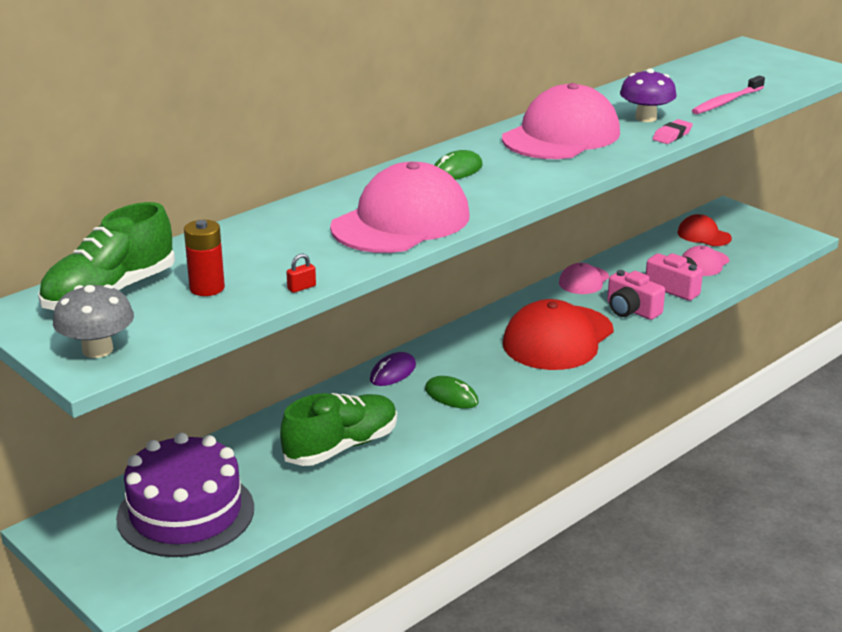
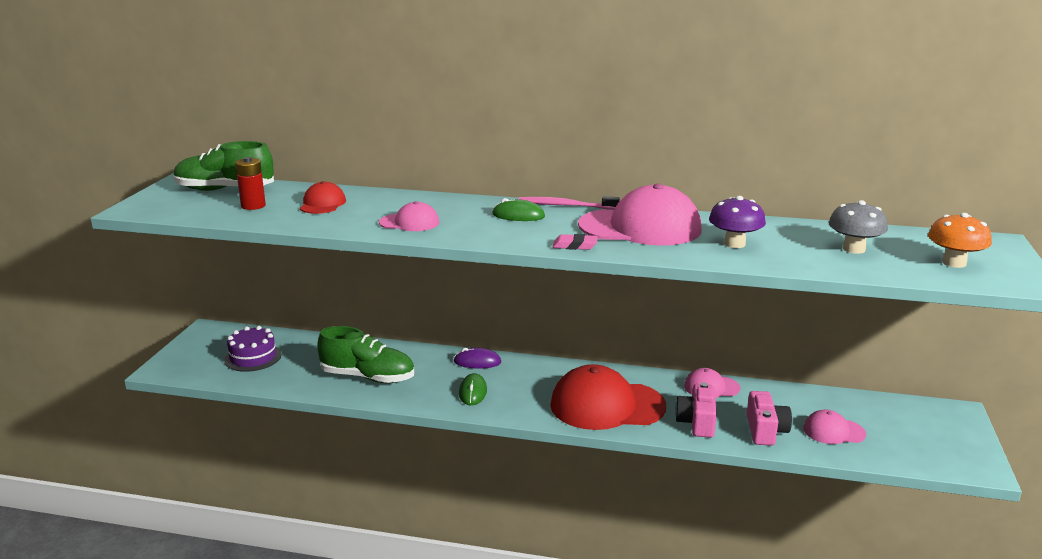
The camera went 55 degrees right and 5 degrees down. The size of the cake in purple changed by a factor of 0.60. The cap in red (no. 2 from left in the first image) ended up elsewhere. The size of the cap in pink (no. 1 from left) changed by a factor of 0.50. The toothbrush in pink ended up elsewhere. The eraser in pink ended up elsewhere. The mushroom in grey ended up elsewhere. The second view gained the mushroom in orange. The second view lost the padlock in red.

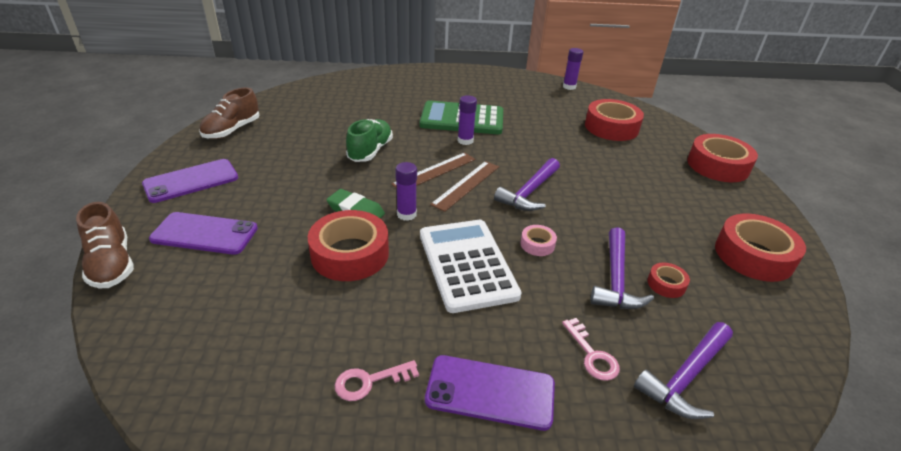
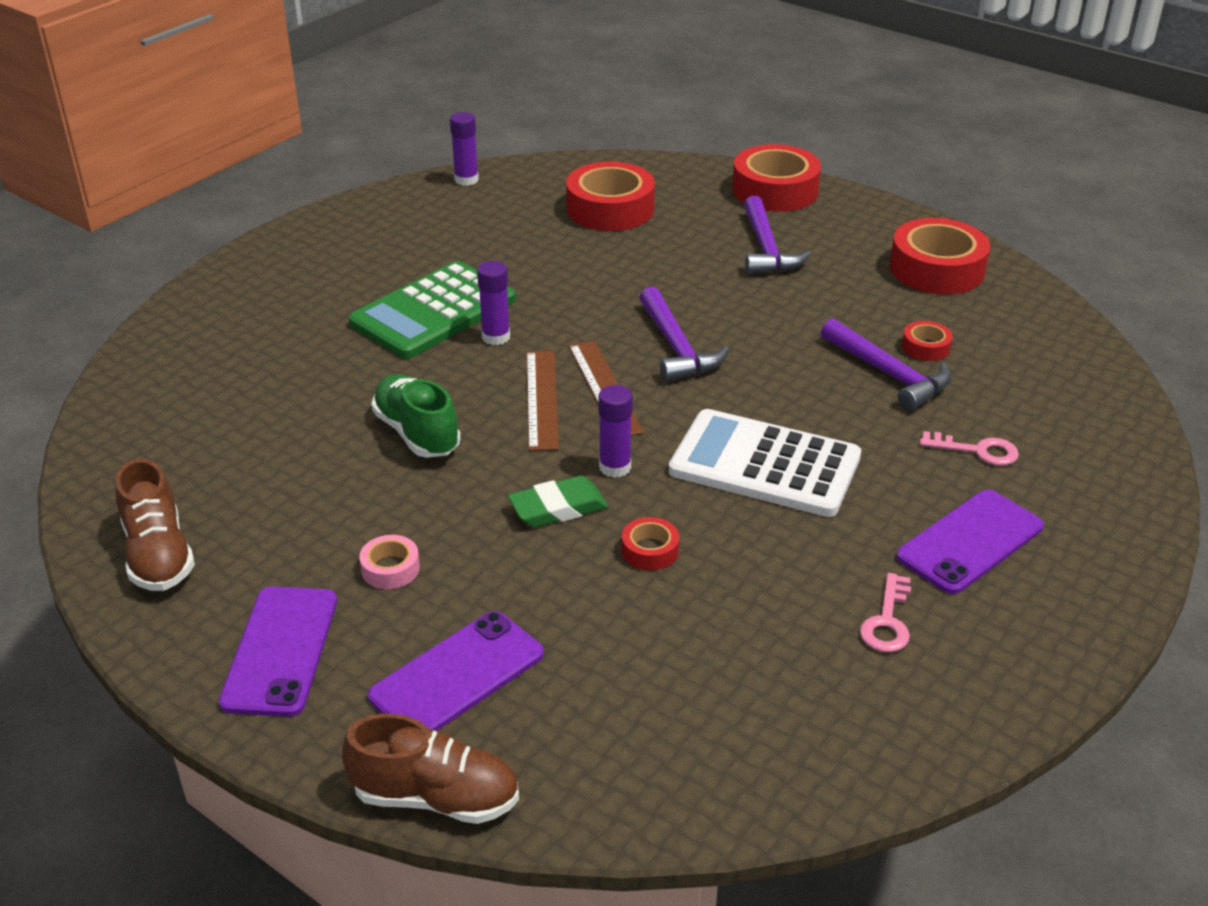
The camera went 50 degrees left and 0 degrees up. The tape in pink ended up elsewhere. The size of the tape in red (no. 1 from left in the first image) changed by a factor of 0.47. The hammer in purple (no. 3 from left in the first image) ended up elsewhere.

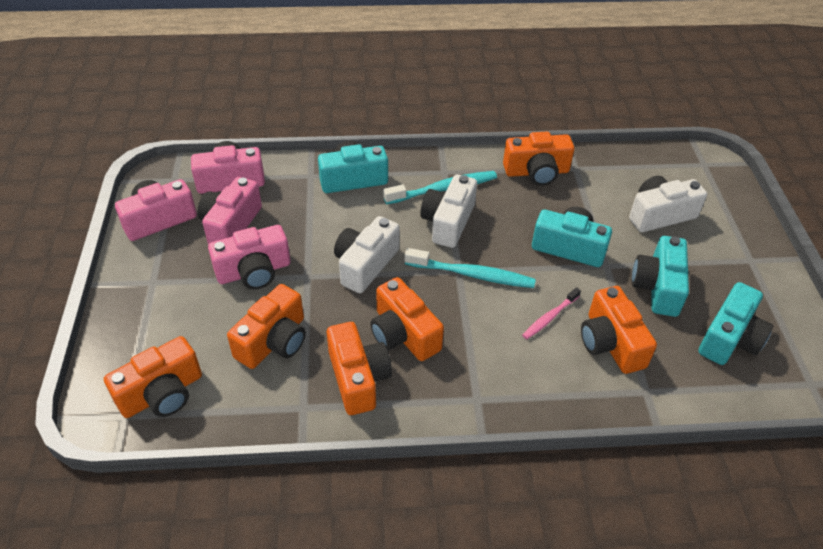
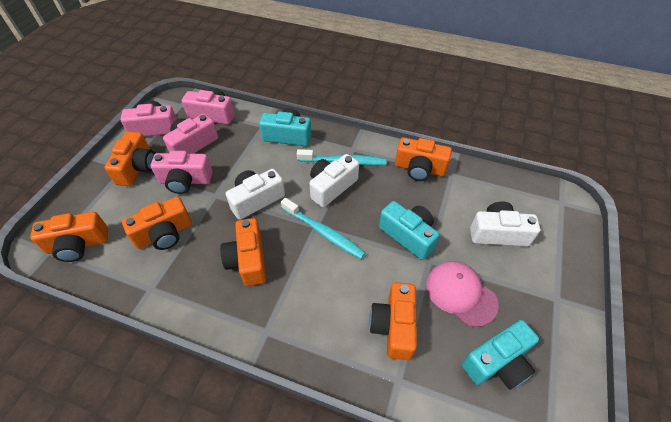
The camera went 25 degrees right and 5 degrees up. The camera in orange (no. 3 from left in the first image) ended up elsewhere. Where the camera in turquoise (no. 3 from left) stood, the cap in pink came to stand. The second view lost the toothbrush in pink.

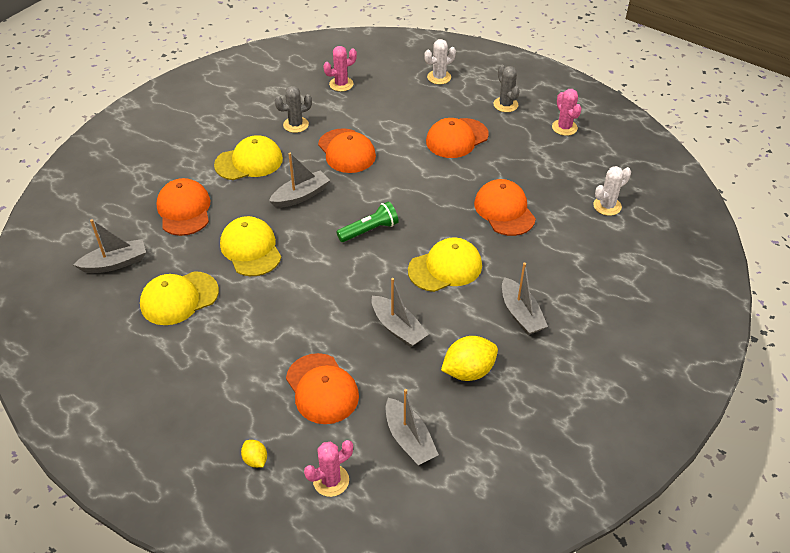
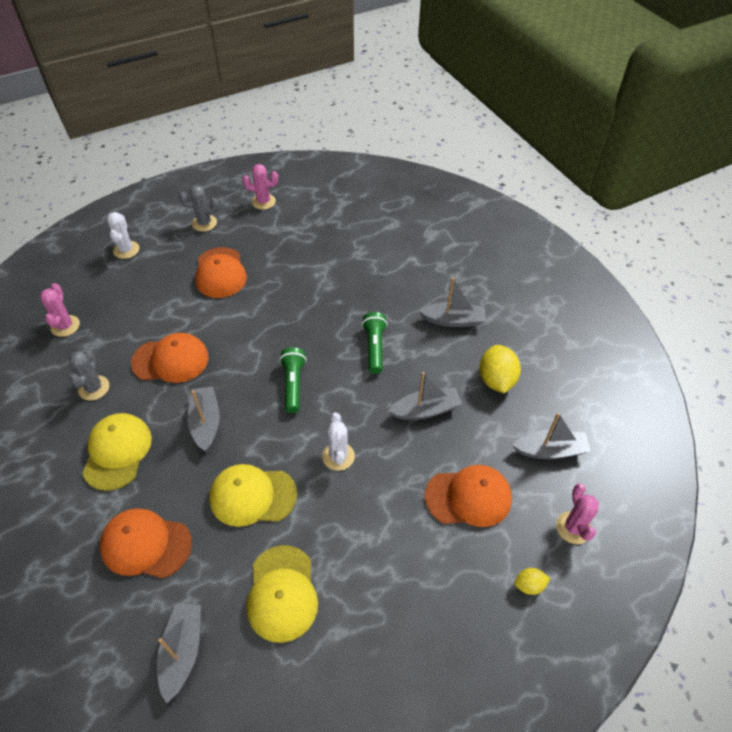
The camera went 65 degrees left and 5 degrees up. The cactus in white (no. 2 from left) ended up elsewhere. Where the cap in yellow (no. 4 from left) stood, the flashlight in green (no. 2 from left) came to stand. The second view lost the cap in orange (no. 5 from left).

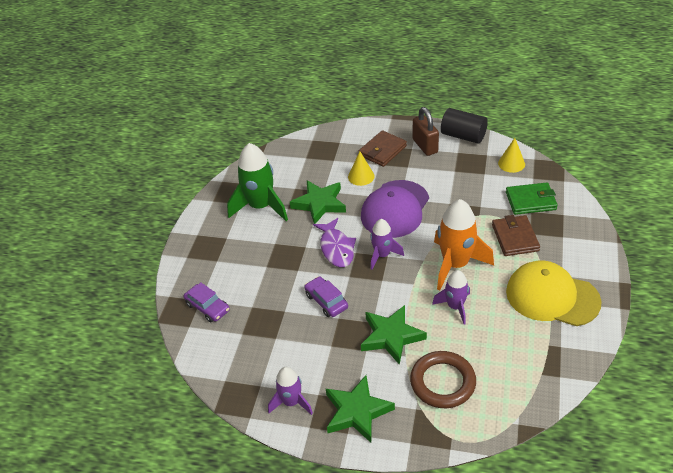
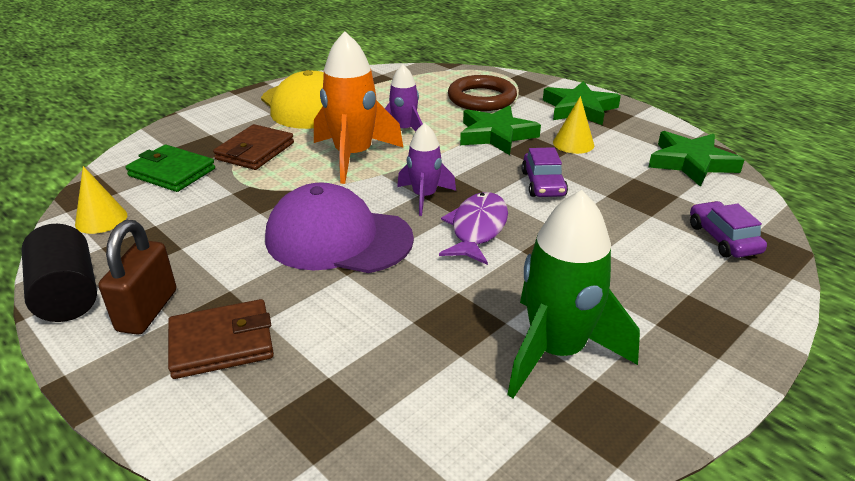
The camera went 150 degrees left and 10 degrees down. The cap in purple ended up facing another way, 135 degrees counterclockwise from before. The cone in yellow (no. 1 from left in the first image) ended up elsewhere. The star in green (no. 1 from left in the first image) ended up elsewhere. The second view lost the rocket in purple (no. 1 from left).

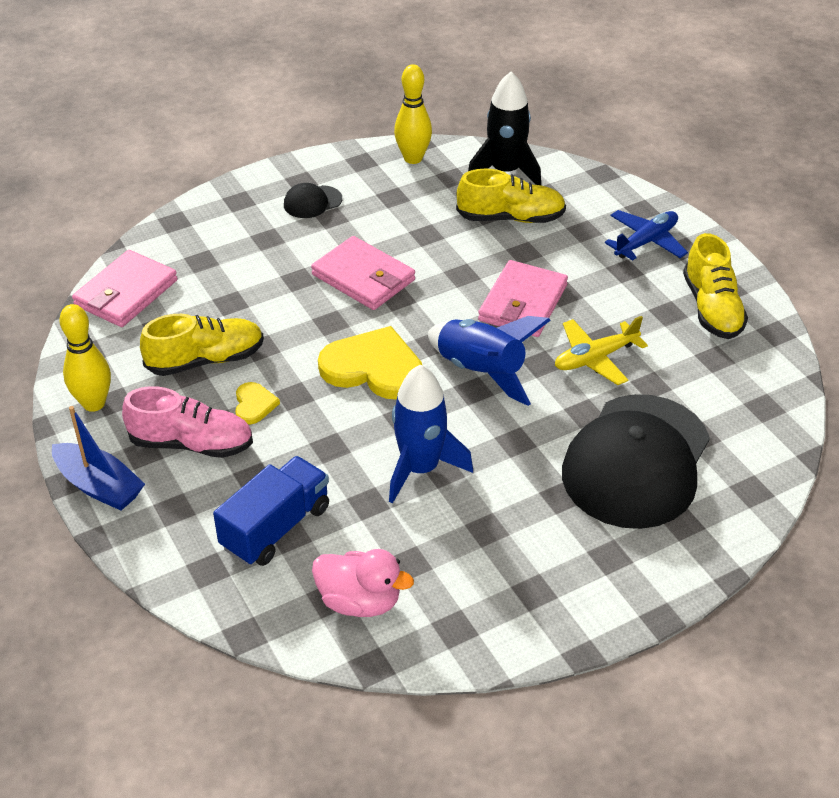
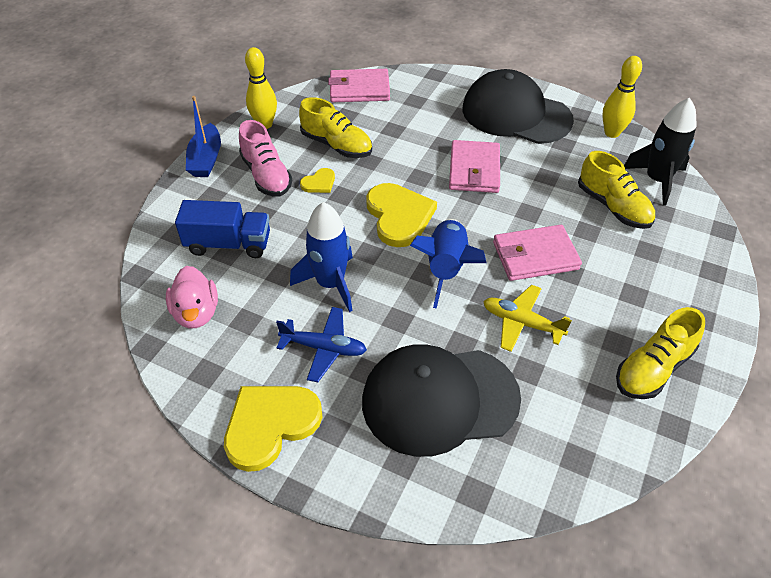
The camera went 55 degrees right and 5 degrees up. The second view gained the heart in yellow (no. 1 from left). The plane in blue ended up elsewhere. The size of the cap in black (no. 1 from left in the first image) changed by a factor of 2.45.

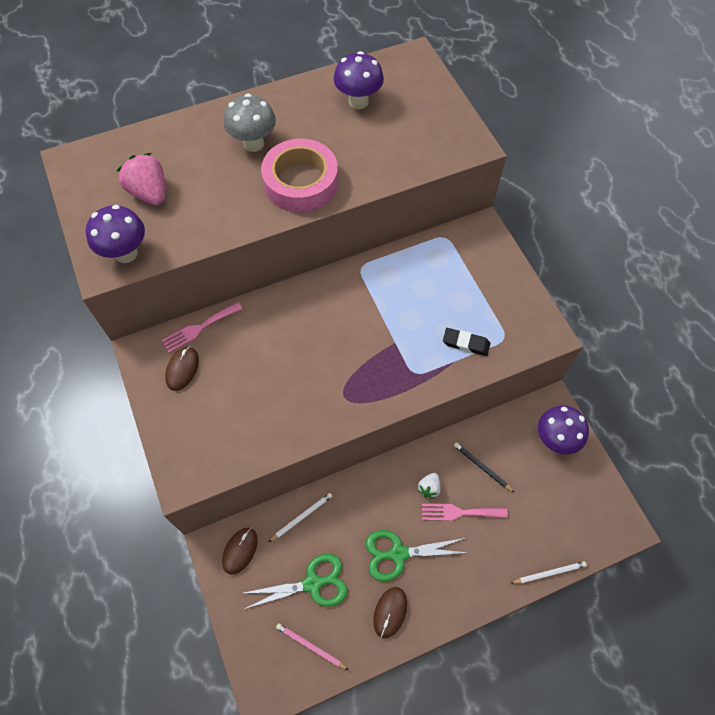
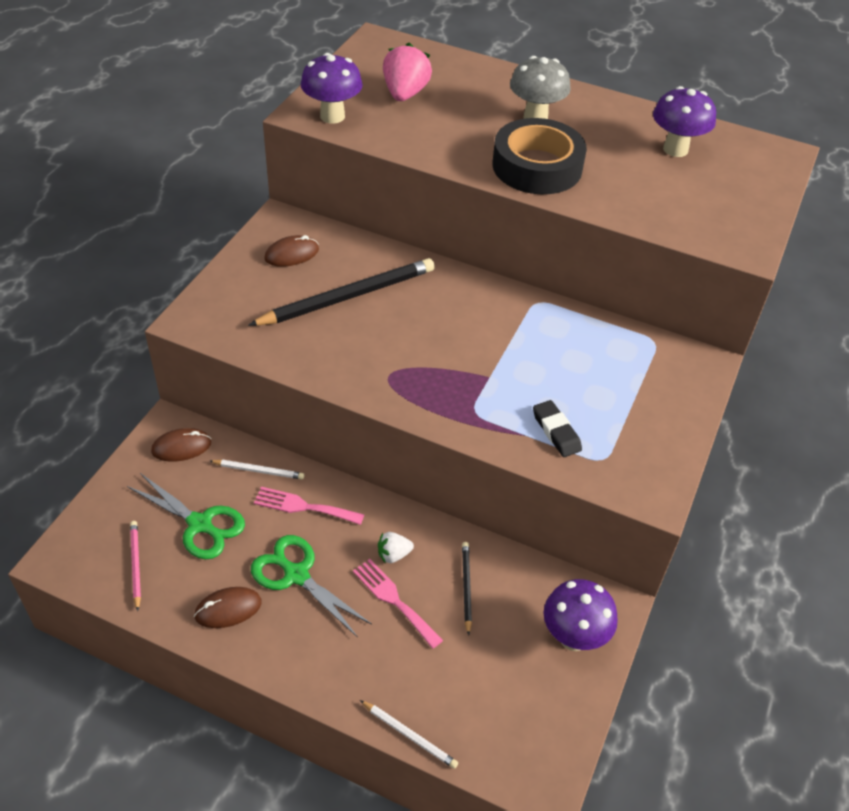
The camera went 45 degrees right and 15 degrees down. The second view gained the pencil in black (no. 1 from left). The fork in pink (no. 1 from left) ended up elsewhere. What was the tape in pink turned into the tape in black.

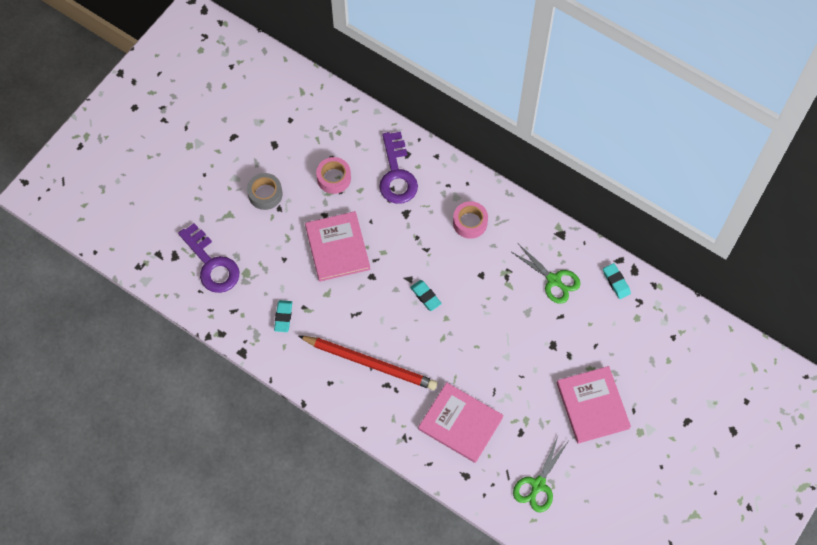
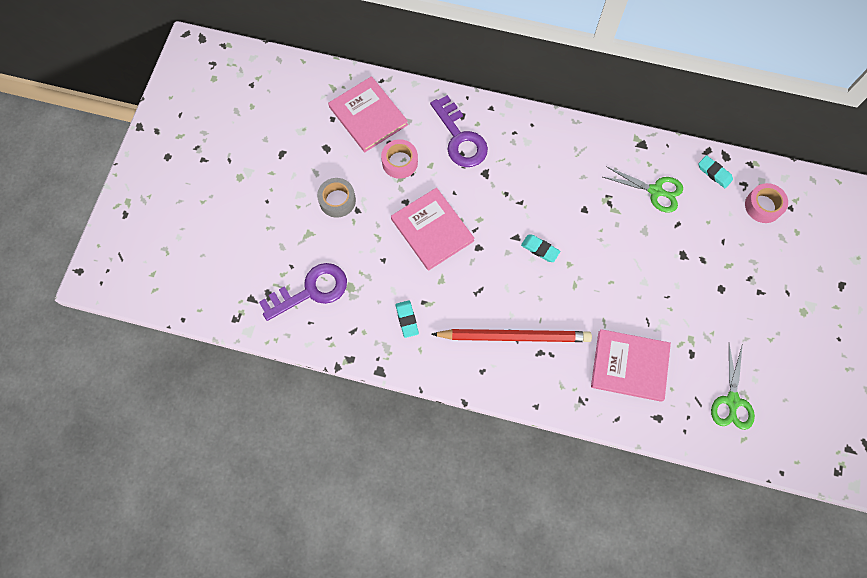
The camera went 20 degrees left and 5 degrees up. The key in purple (no. 1 from left) ended up facing another way, 60 degrees counterclockwise from before. The book in pink (no. 3 from left in the first image) ended up elsewhere. The tape in pink (no. 2 from left) ended up elsewhere.

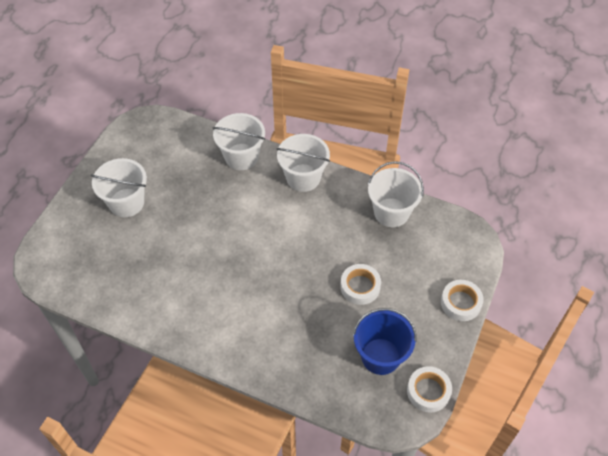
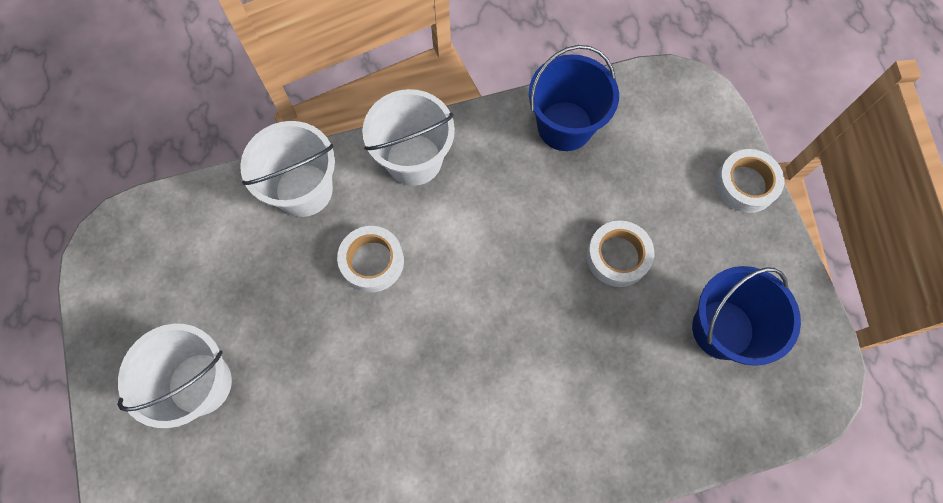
The camera went 40 degrees left and 15 degrees up. The tape in white (no. 2 from left in the first image) ended up elsewhere. What was the bucket in white (no. 4 from left) turned into the bucket in blue (no. 1 from left).

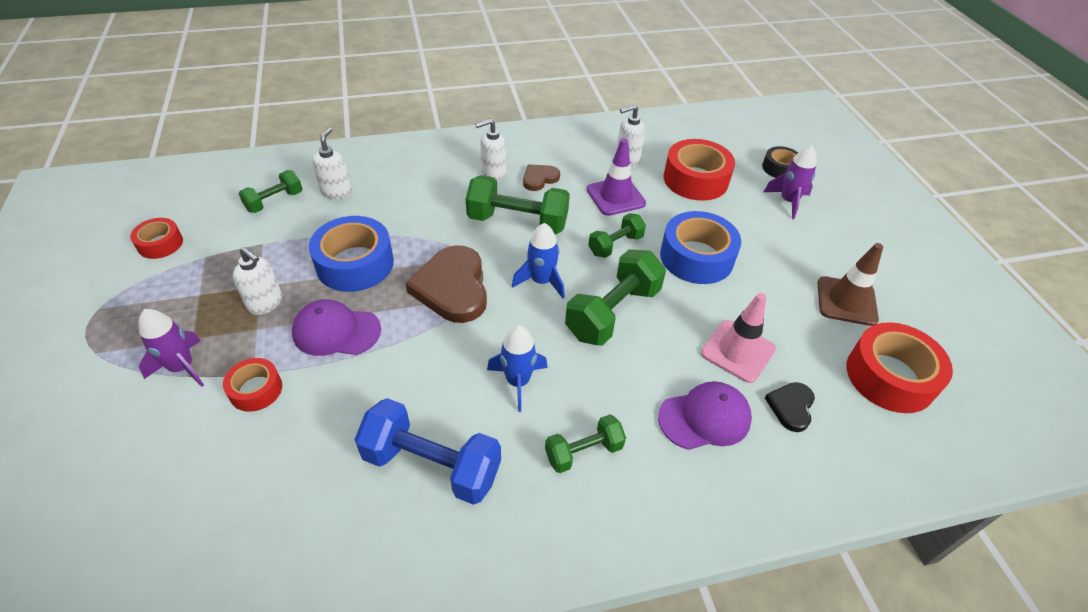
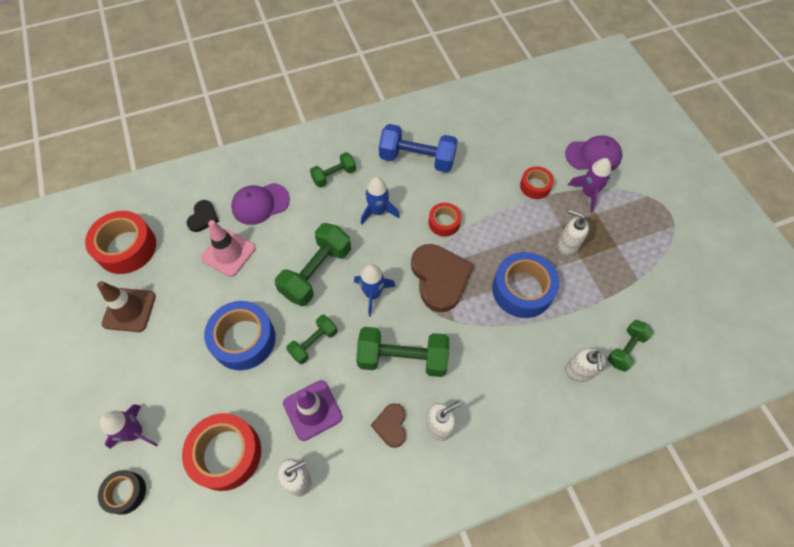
The camera went 175 degrees right and 15 degrees up. The heart in brown (no. 2 from left in the first image) ended up facing another way, 135 degrees clockwise from before. The tape in red (no. 1 from left in the first image) ended up elsewhere. The cap in purple (no. 1 from left in the first image) ended up elsewhere.

